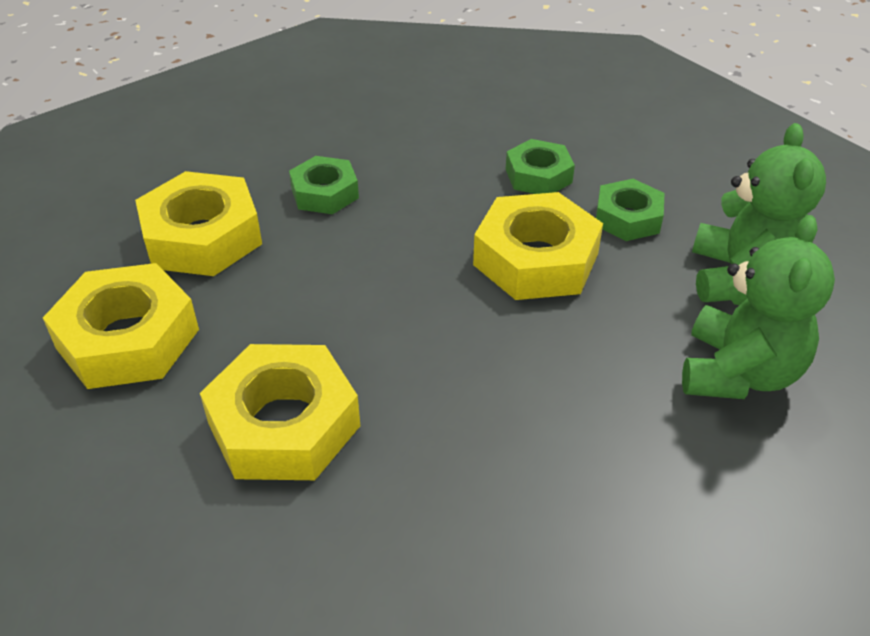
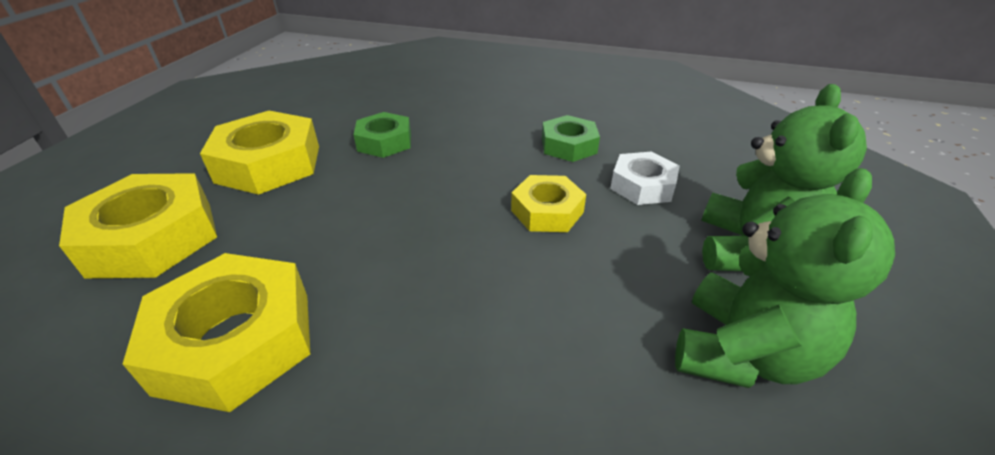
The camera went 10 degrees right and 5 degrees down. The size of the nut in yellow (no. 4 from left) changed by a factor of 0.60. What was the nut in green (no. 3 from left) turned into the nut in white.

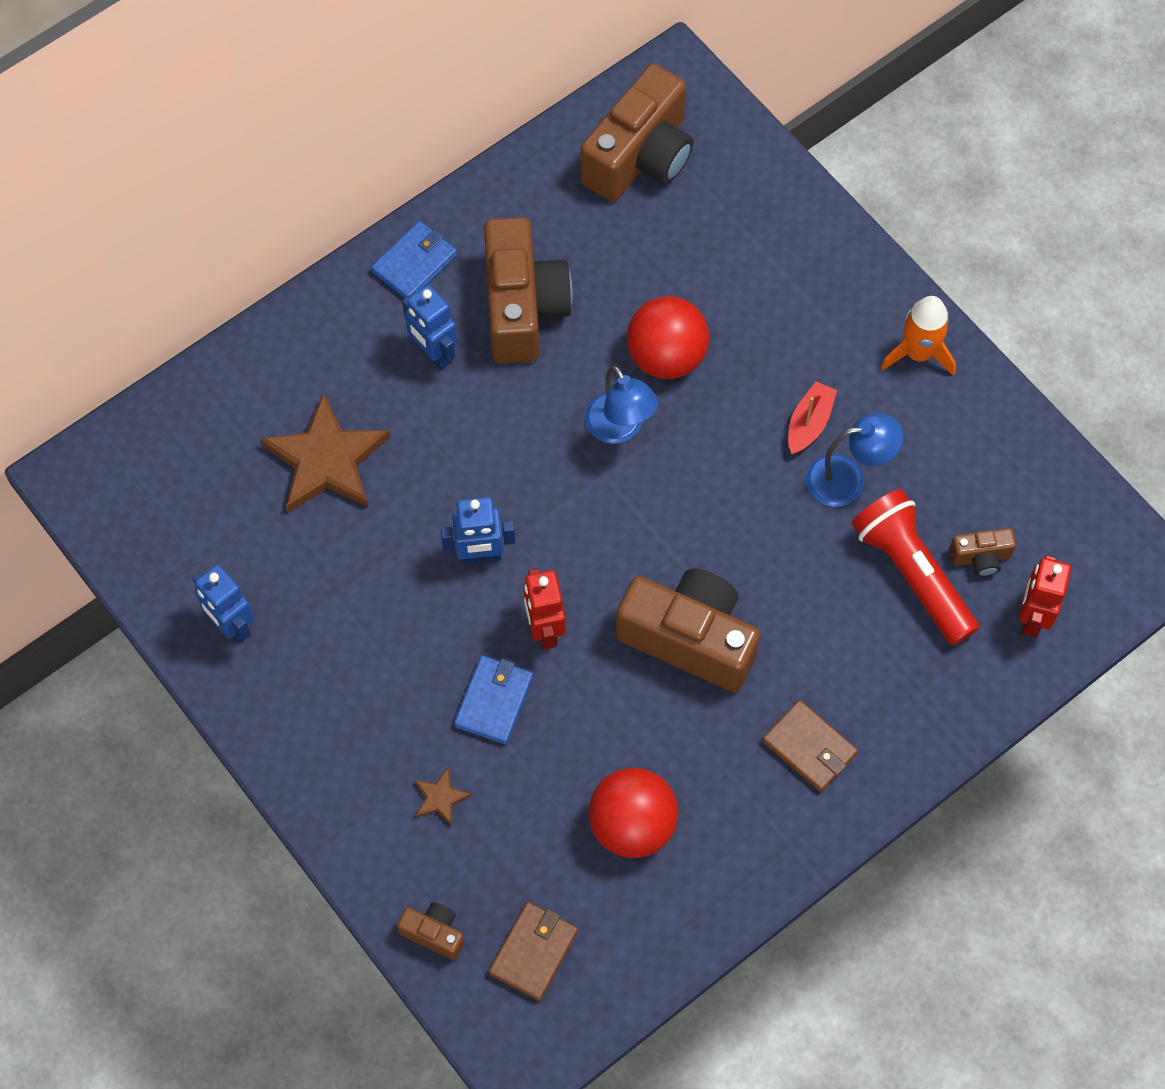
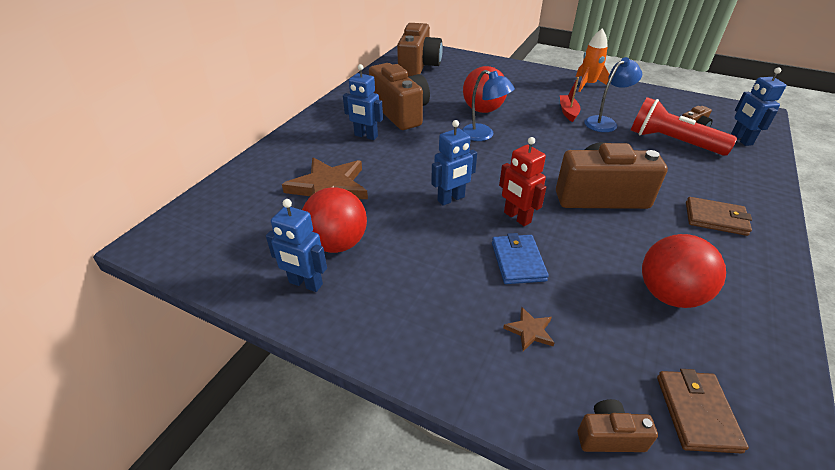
The camera went 25 degrees left and 25 degrees down. The second view gained the ball in red (no. 1 from left). What was the robot in red (no. 2 from left) turned into the robot in blue (no. 4 from left). The second view lost the wallet in blue (no. 1 from left).

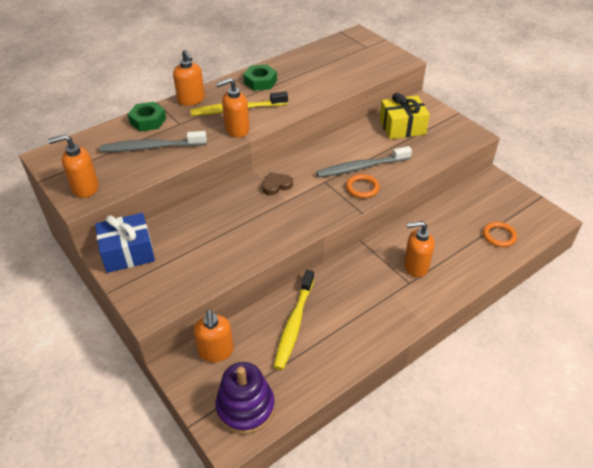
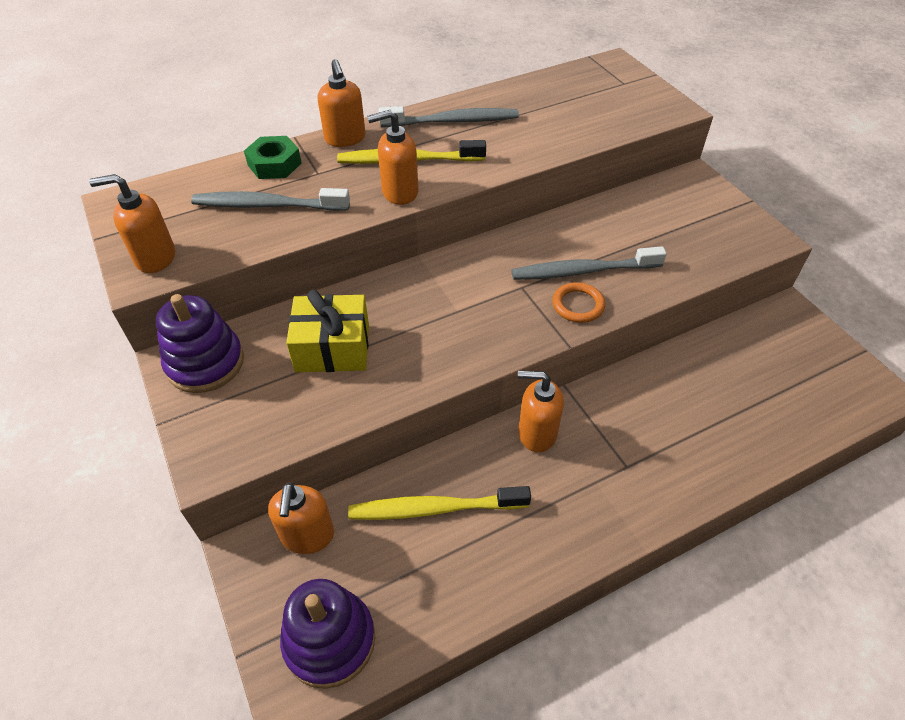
The camera went 10 degrees right and 5 degrees up. Where the gift in blue stood, the stacking toy in purple (no. 1 from left) came to stand. The gift in yellow ended up elsewhere. The toothbrush in yellow (no. 2 from left) ended up facing another way, 60 degrees clockwise from before. Where the nut in green (no. 2 from left) stood, the toothbrush in grey (no. 2 from left) came to stand. The soap dispenser in orange (no. 5 from left) ended up elsewhere. The second view lost the heart in brown. The second view lost the ring in orange (no. 2 from left).

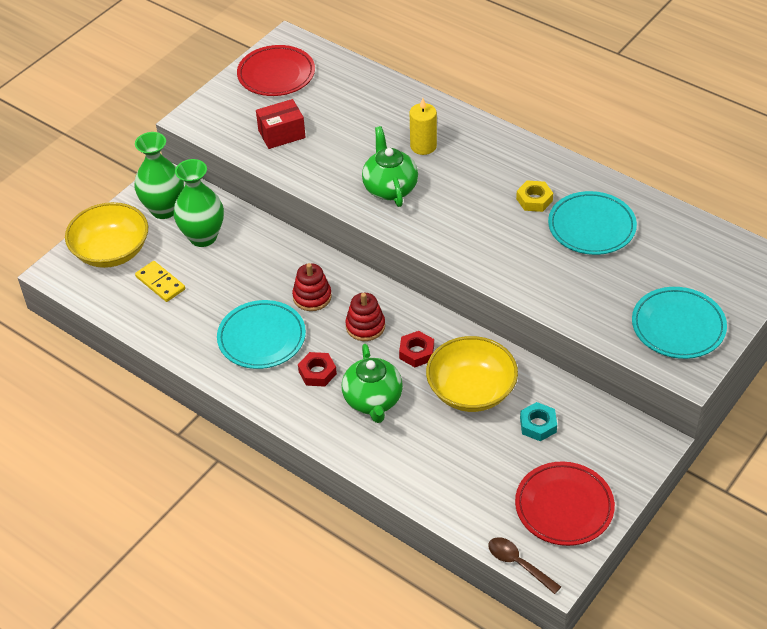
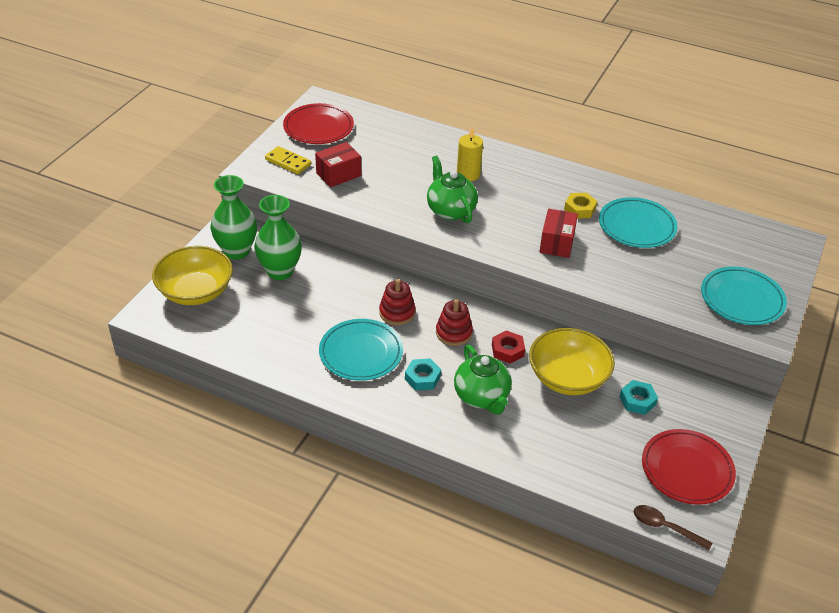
The camera went 15 degrees left and 5 degrees down. The domino in yellow ended up elsewhere. What was the nut in red (no. 1 from left) turned into the nut in turquoise (no. 1 from left). The second view gained the box in red (no. 2 from left).

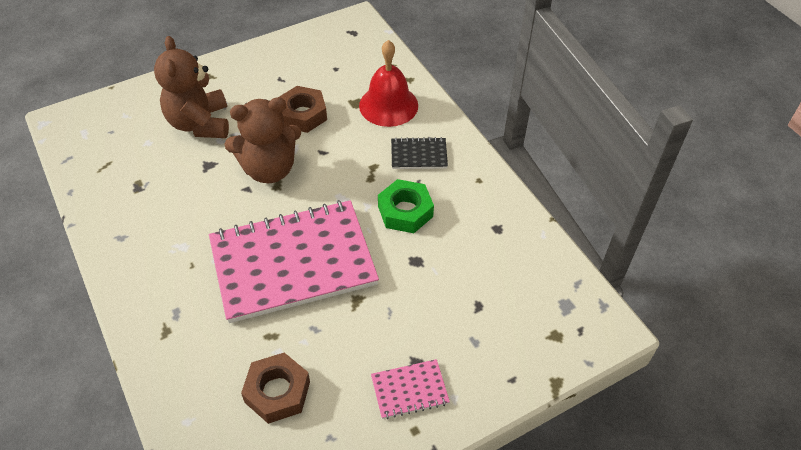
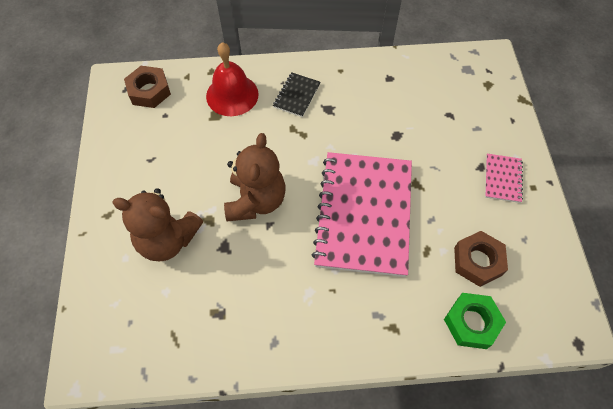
The camera went 65 degrees left and 10 degrees up. The nut in brown (no. 2 from left in the first image) ended up elsewhere. The nut in green ended up elsewhere.

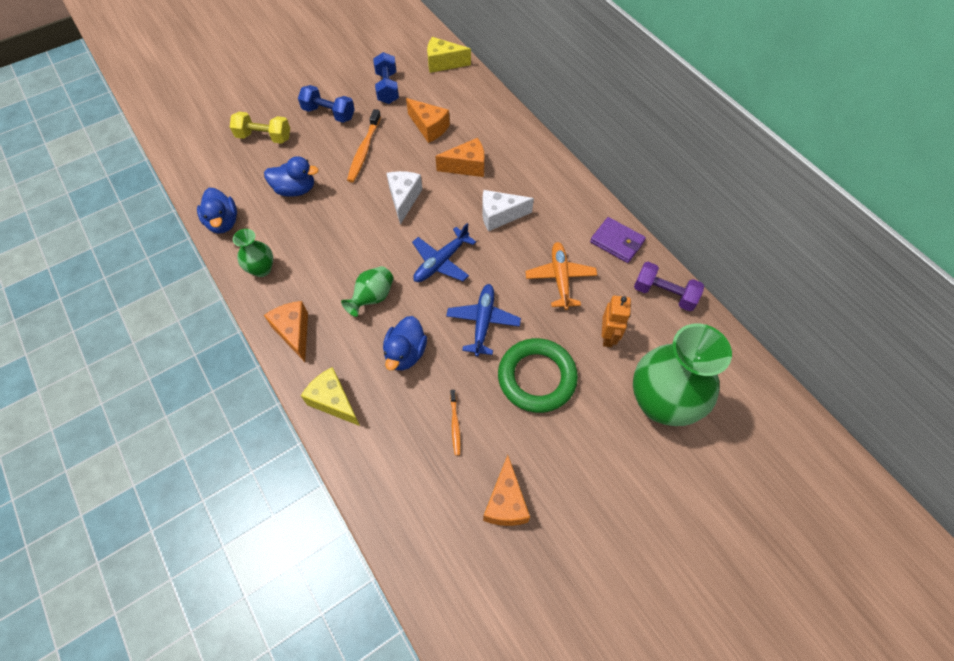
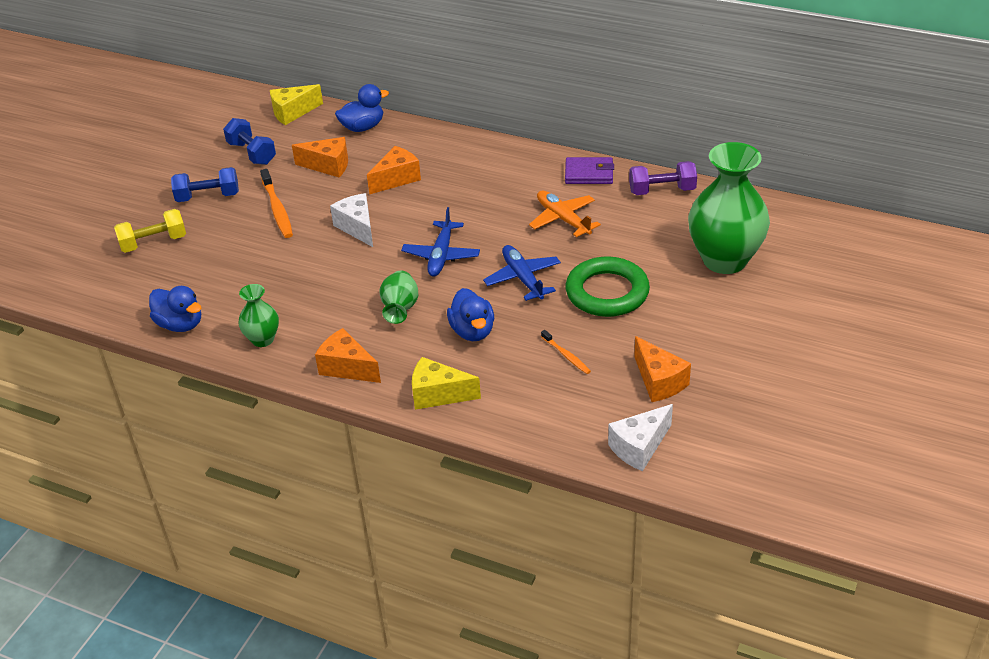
The camera went 30 degrees left and 20 degrees down. The duck in blue (no. 2 from left) ended up elsewhere. The cheese in white (no. 2 from left) ended up elsewhere. The second view lost the robot in orange.

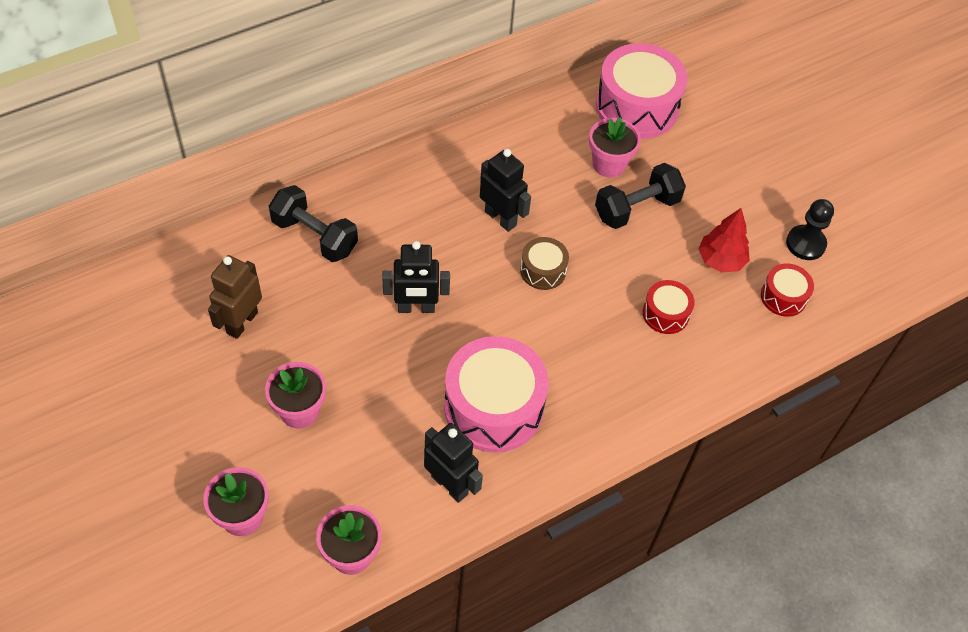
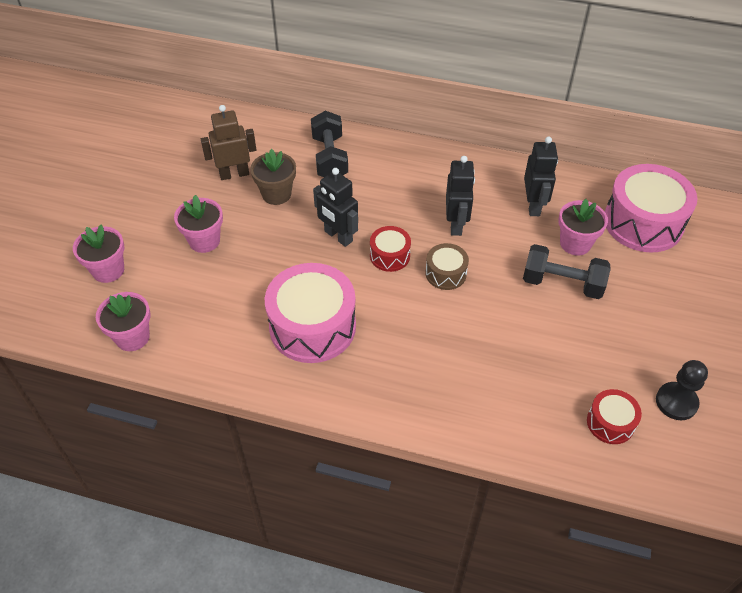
The camera went 50 degrees right and 5 degrees down. The second view gained the flower pot in brown. The drum in red (no. 1 from left) ended up elsewhere. The robot in black (no. 2 from left in the first image) ended up elsewhere. The second view lost the tree in red.

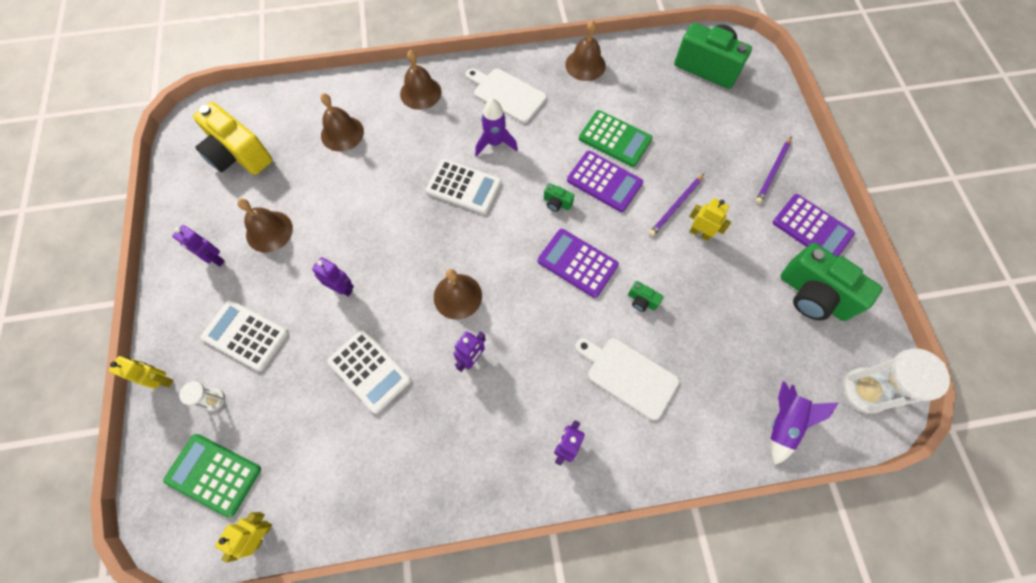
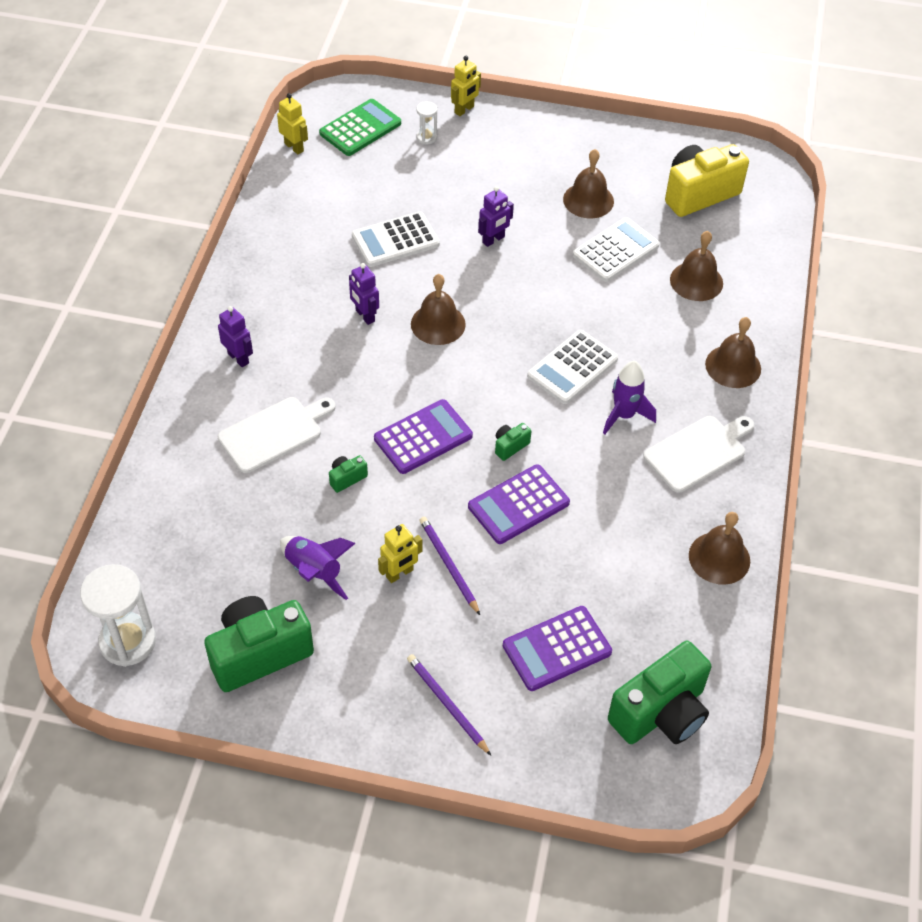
The camera went 110 degrees right and 15 degrees down. The rocket in purple (no. 2 from left in the first image) ended up elsewhere. The calculator in purple (no. 3 from left) ended up elsewhere. The calculator in white (no. 1 from left in the first image) ended up elsewhere. The second view lost the robot in purple (no. 1 from left). The second view lost the calculator in green (no. 2 from left).

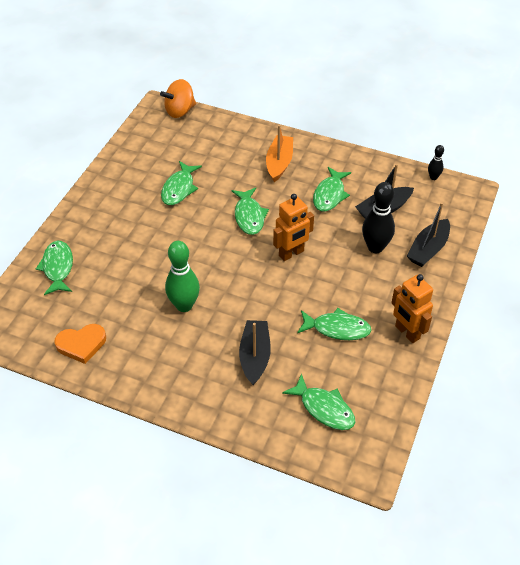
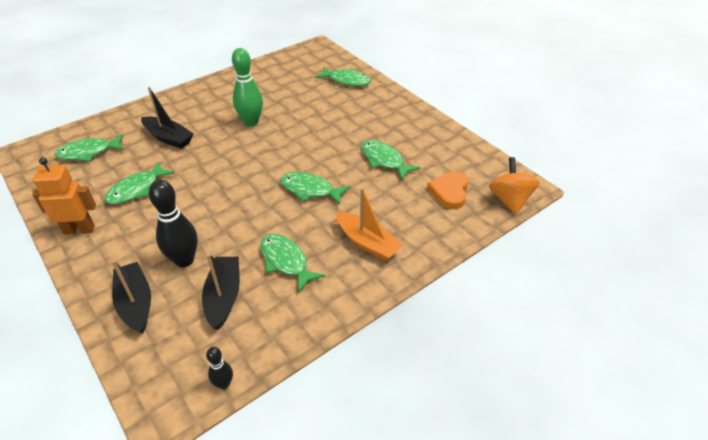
The camera went 120 degrees right and 5 degrees down. The heart in orange ended up elsewhere. The second view lost the robot in orange (no. 1 from left).

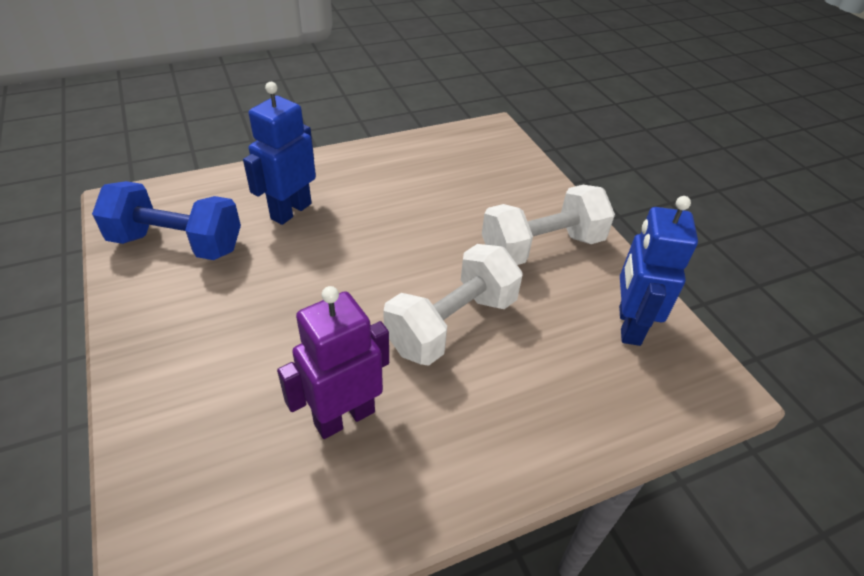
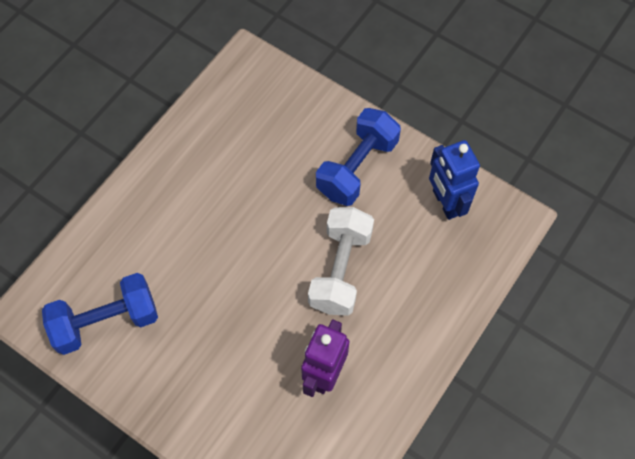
The camera went 30 degrees left and 20 degrees up. What was the dumbbell in white (no. 2 from left) turned into the dumbbell in blue (no. 2 from left). The second view lost the robot in blue (no. 1 from left).

